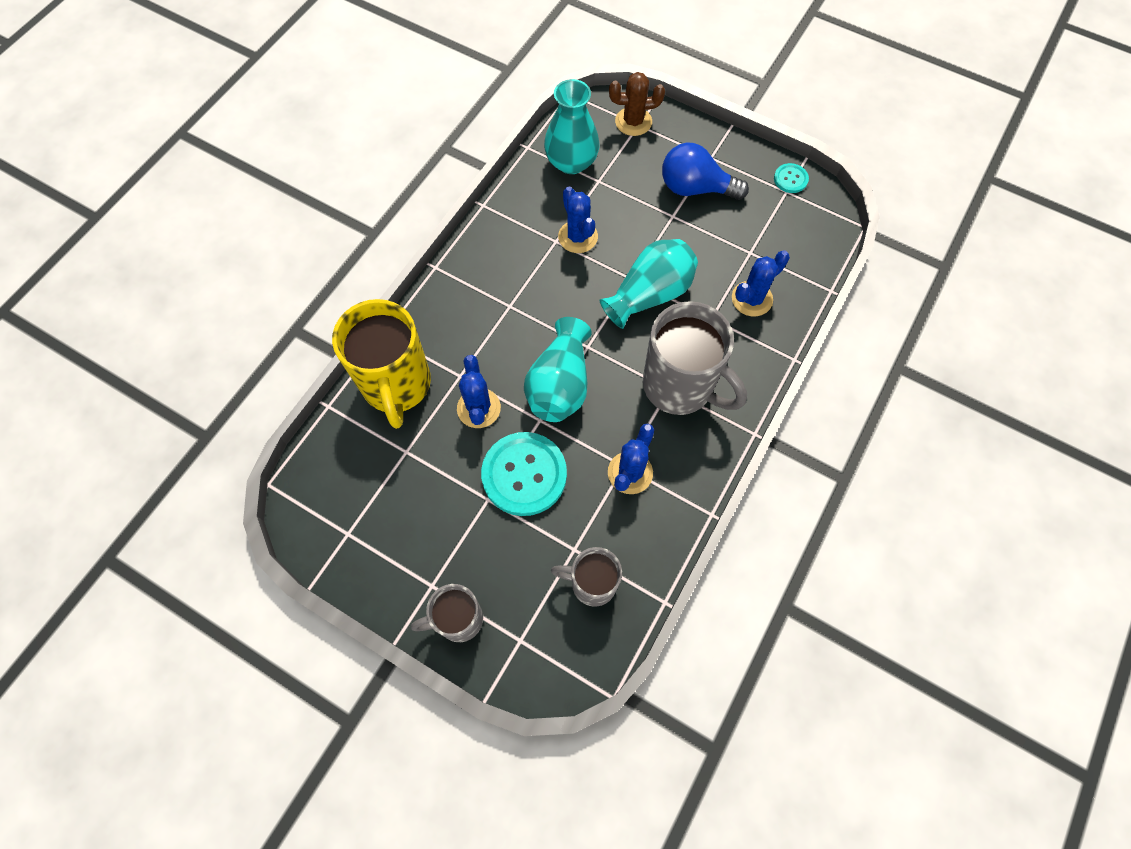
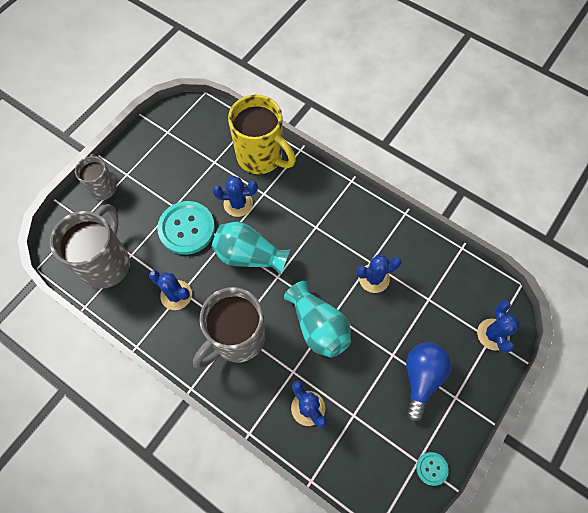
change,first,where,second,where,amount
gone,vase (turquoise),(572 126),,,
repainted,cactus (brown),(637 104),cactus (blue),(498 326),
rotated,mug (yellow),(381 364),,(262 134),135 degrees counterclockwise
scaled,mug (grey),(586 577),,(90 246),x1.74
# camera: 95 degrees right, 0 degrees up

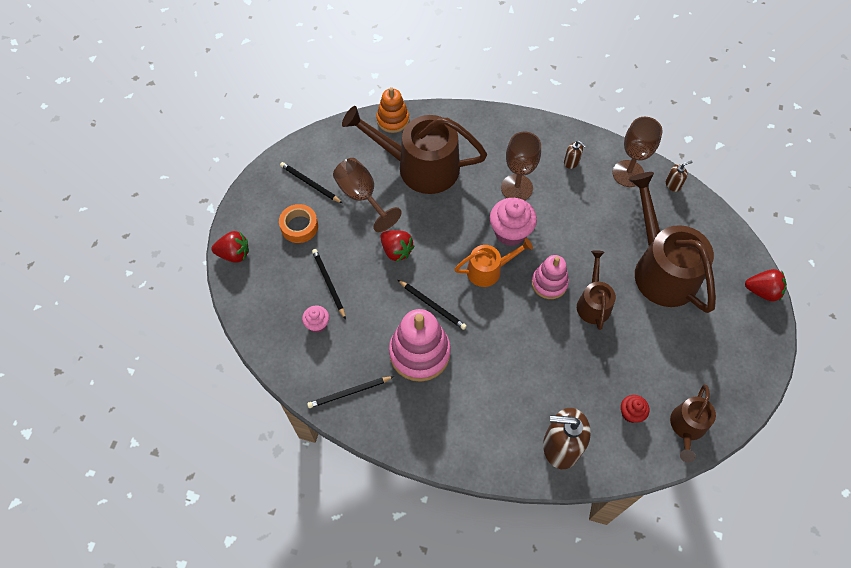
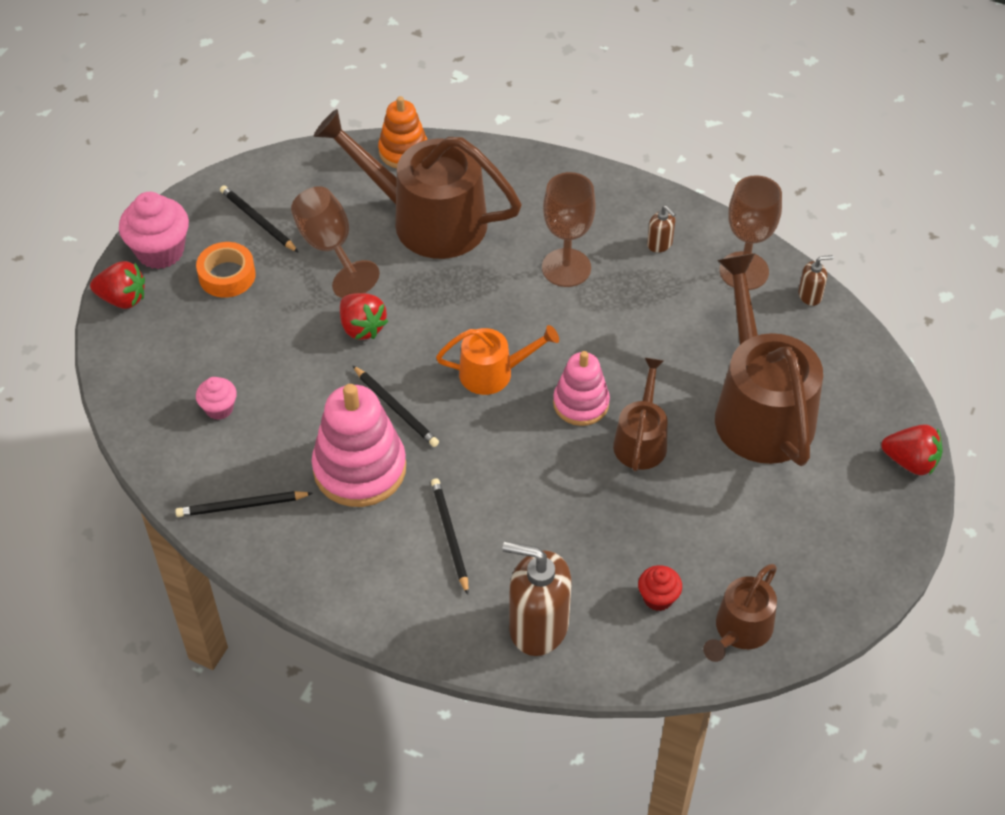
change,first,where,second,where,amount
shifted,pencil (black),(329 284),,(450 536),
shifted,cupcake (pink),(513 222),,(154 230),
# camera: 10 degrees right, 10 degrees down

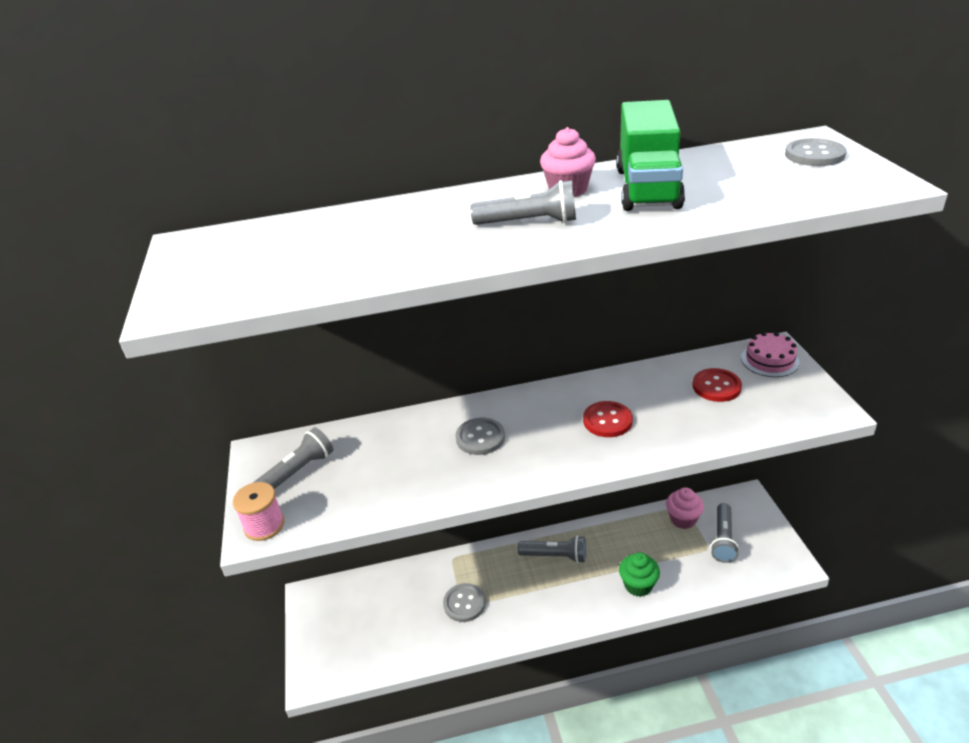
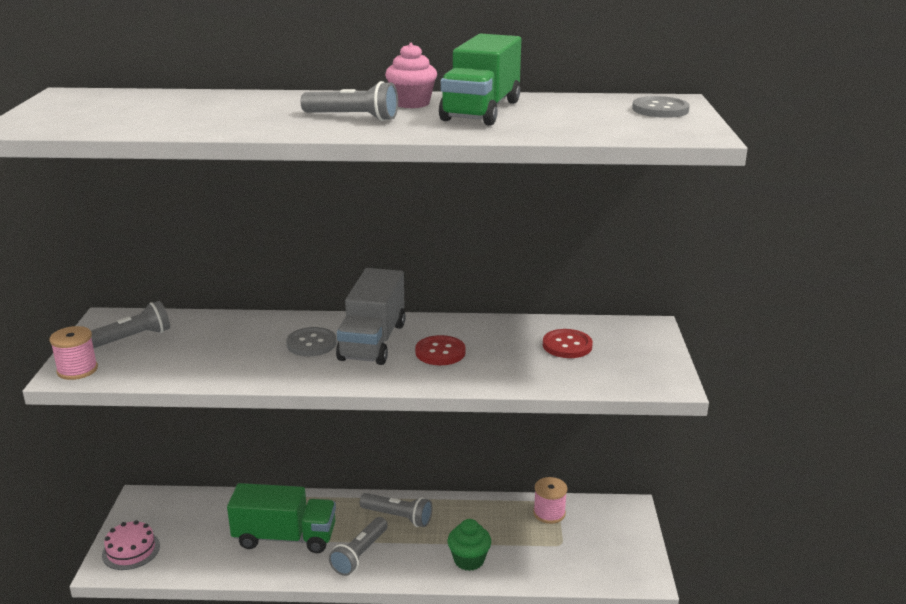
change,first,where,second,where,amount
new,,,truck (grey),(371 316),
shifted,flashlight (grey),(724 533),,(358 546),
shifted,cake (pink),(770 354),,(131 545),
swapped,button (grey),(464 602),truck (green),(281 518),
swapped,cupcake (pink),(685 508),spool (pink),(550 500),
# camera: 10 degrees right, 10 degrees down

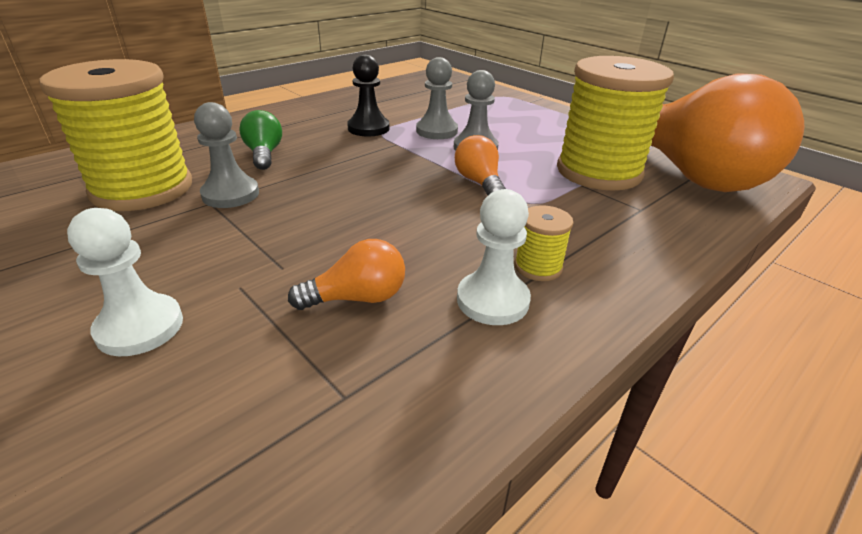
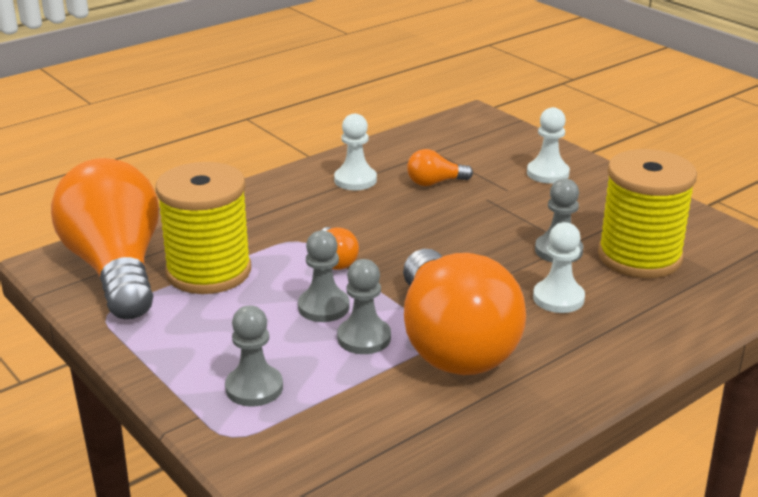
change,first,where,second,where,amount
gone,spool (yellow),(544 243),,,
new,,,pawn (grey),(254 356),
swapped,light bulb (green),(260 140),pawn (white),(559 267),
swapped,pawn (black),(368 95),light bulb (orange),(464 312),
# camera: 175 degrees left, 5 degrees down

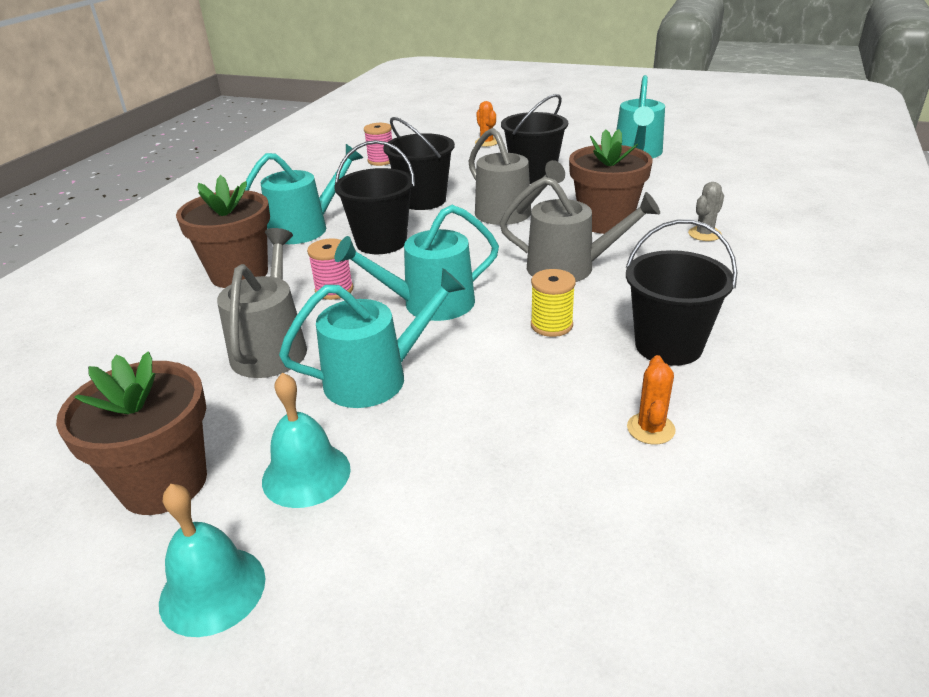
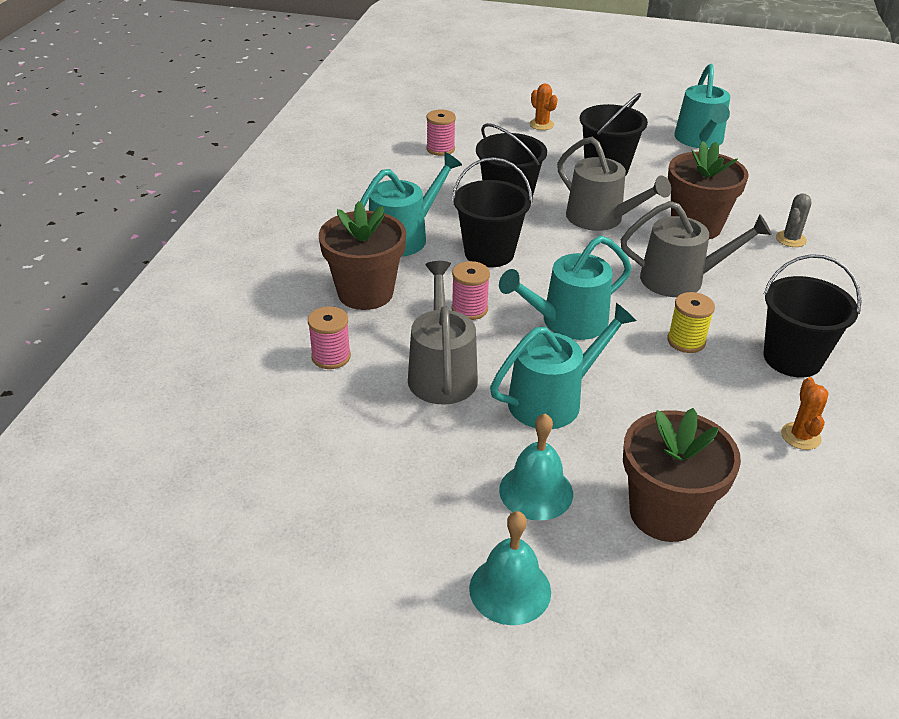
change,first,where,second,where,amount
new,,,spool (pink),(329 337),
shifted,flower pot (brown),(131 433),,(682 475),
# camera: 10 degrees left, 5 degrees up

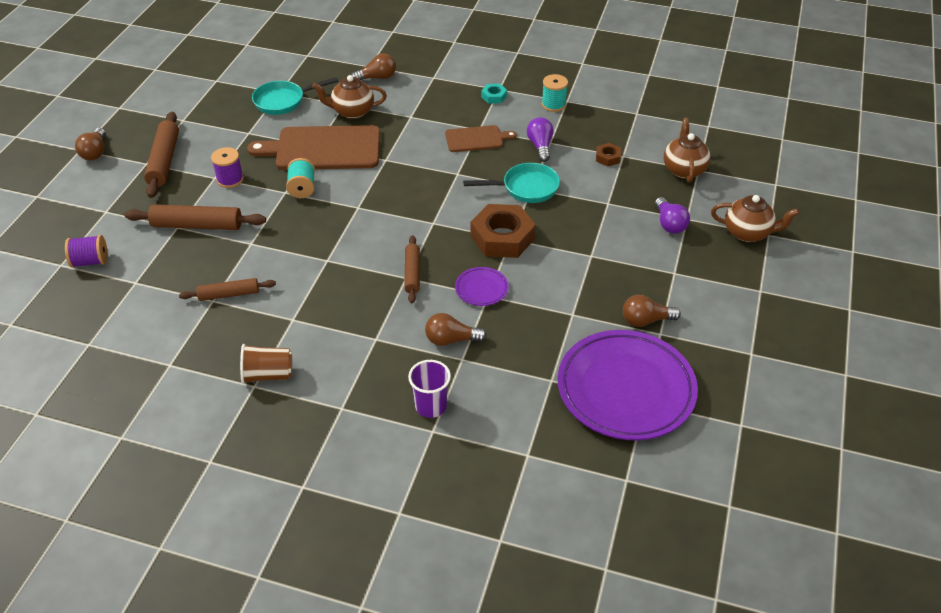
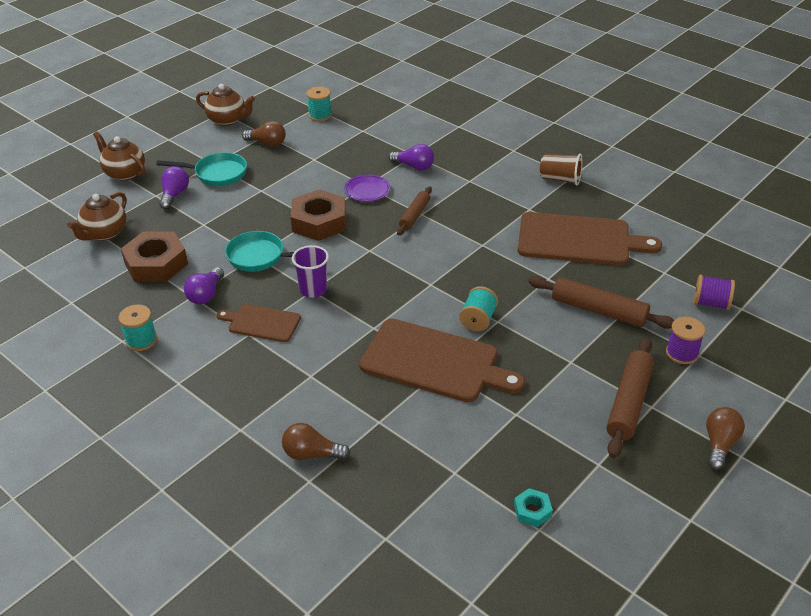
change,first,where,second,where,amount
shifted,spool (purple),(227 167),,(685 340),
shifted,pan (turquoise),(295 96),,(201 169),
shifted,teapot (brown),(349 97),,(225 105),
shifted,cup (purple),(429 389),,(310 271),
shifted,nut (turquoise),(494 94),,(533 507),
swapped,rolling pin (brown),(227 289),cutting board (brown),(590 238),
swapped,plate (purple),(628 385),spool (turquoise),(319 104),
repainted,light bulb (brown),(456 329),light bulb (purple),(411 157),
scaled,nut (brown),(608 155),,(154 257),x2.14
# camera: 155 degrees left, 5 degrees down

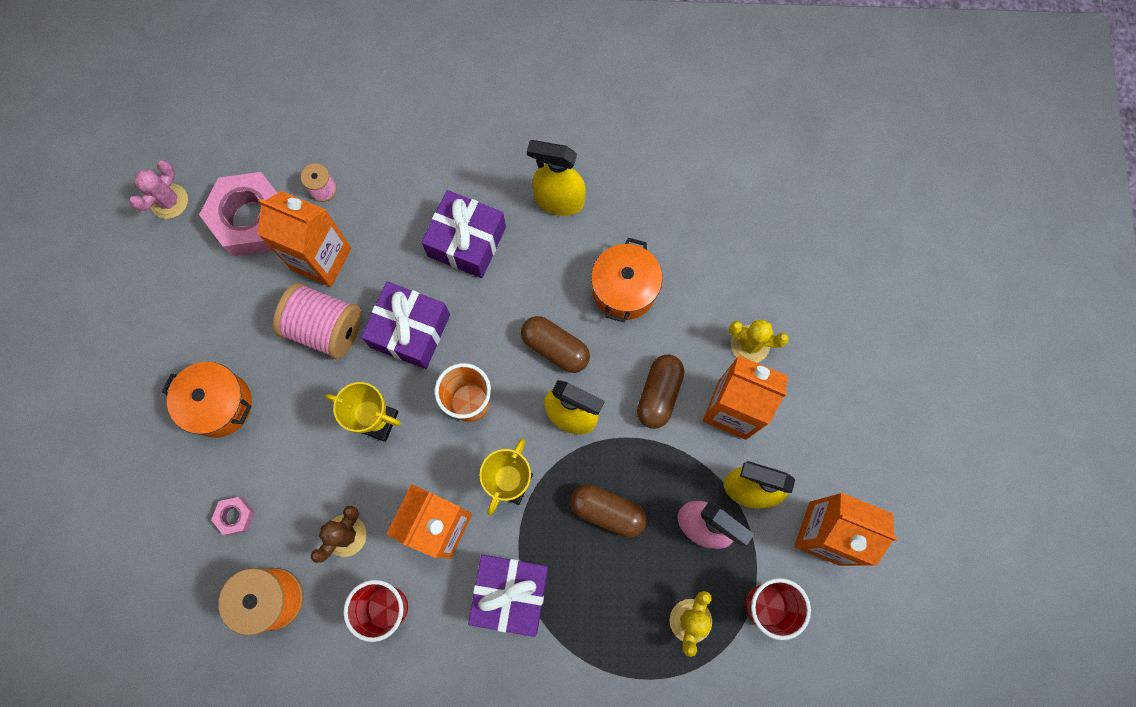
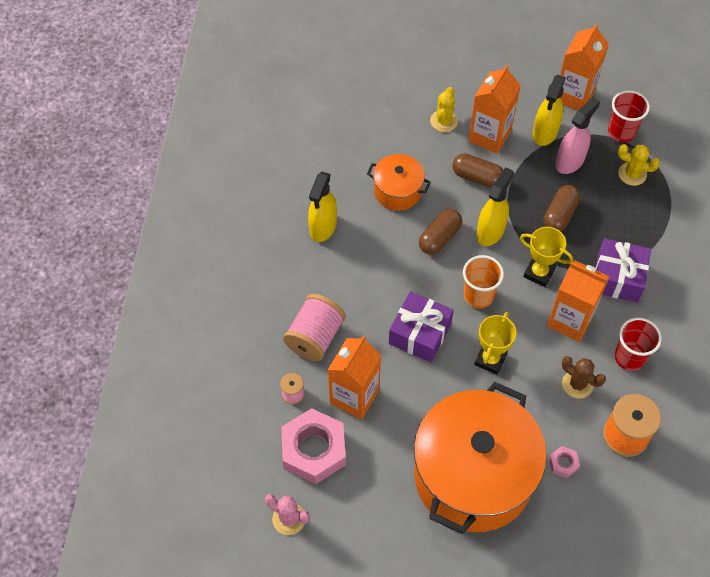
change,first,where,second,where,amount
gone,gift (purple),(463 234),,,
shifted,spool (pink),(317 321),,(314 327),
scaled,pot (orange),(207 400),,(480 458),x2.17
# camera: 85 degrees left, 15 degrees down

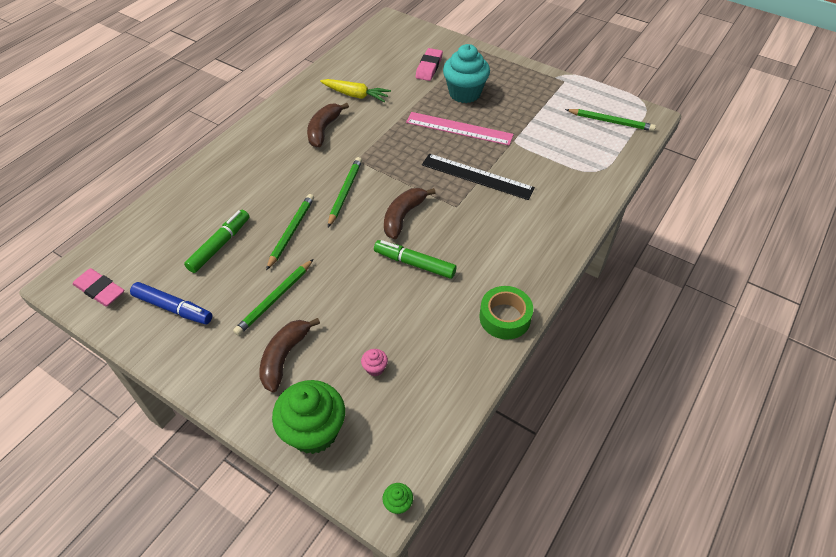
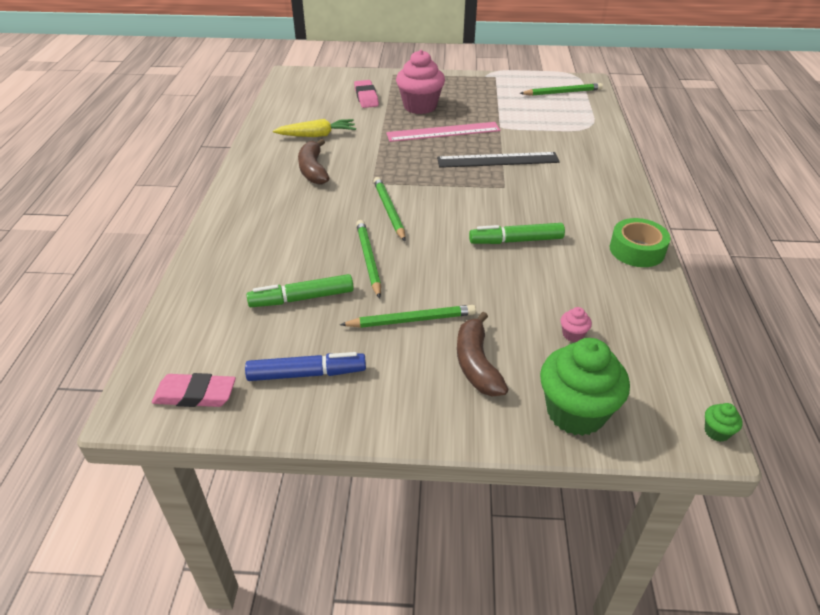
change,first,where,second,where,amount
gone,banana (brown),(409 213),,,
repainted,cupcake (turquoise),(466 73),cupcake (pink),(420 82),
rotated,marker (green),(216 241),,(300 290),105 degrees counterclockwise
rotated,pencil (green),(273 297),,(408 316),105 degrees counterclockwise
# camera: 30 degrees left, 10 degrees down

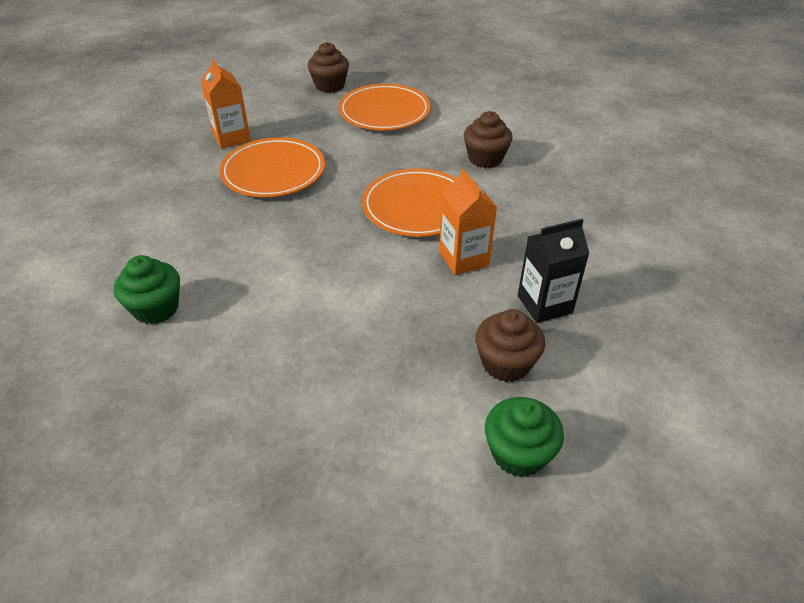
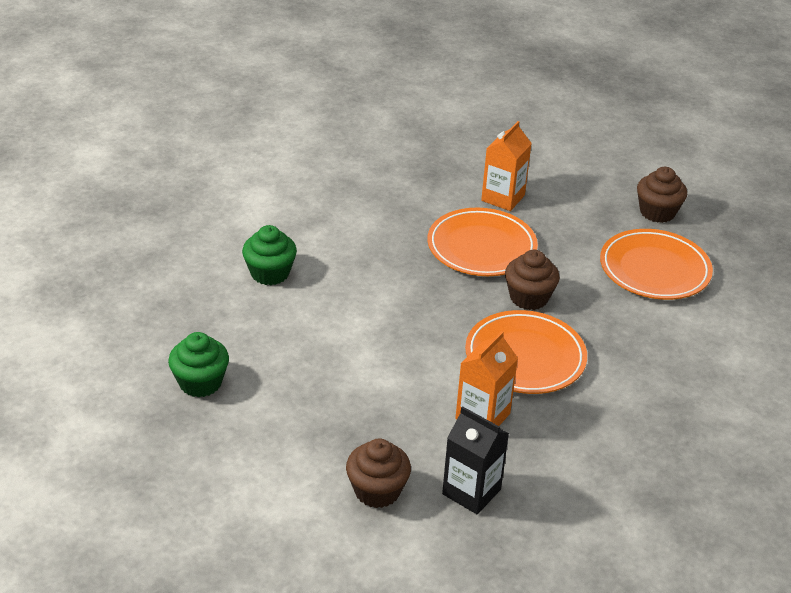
change,first,where,second,where,amount
shifted,cupcake (brown),(488 139),,(532 280),
shifted,cupcake (green),(524 437),,(198 364),
# camera: 55 degrees right, 5 degrees down

